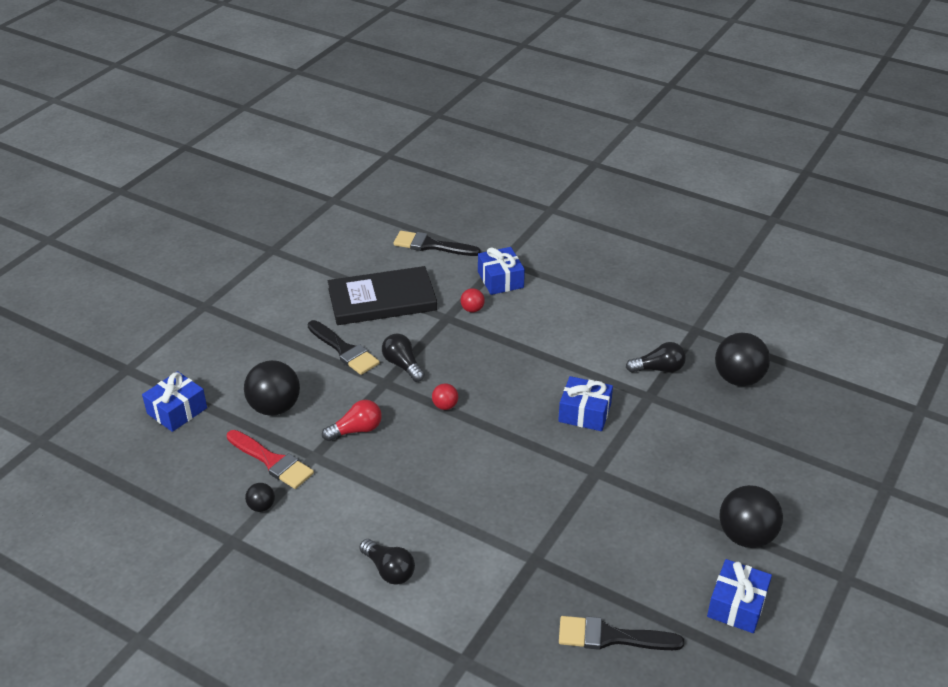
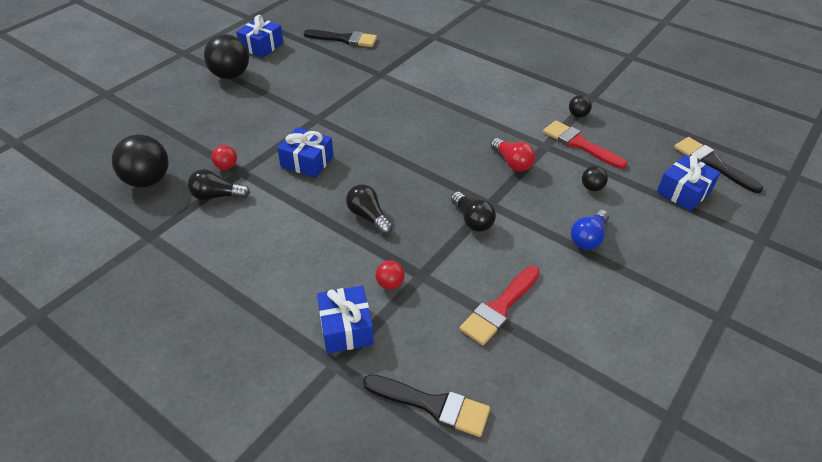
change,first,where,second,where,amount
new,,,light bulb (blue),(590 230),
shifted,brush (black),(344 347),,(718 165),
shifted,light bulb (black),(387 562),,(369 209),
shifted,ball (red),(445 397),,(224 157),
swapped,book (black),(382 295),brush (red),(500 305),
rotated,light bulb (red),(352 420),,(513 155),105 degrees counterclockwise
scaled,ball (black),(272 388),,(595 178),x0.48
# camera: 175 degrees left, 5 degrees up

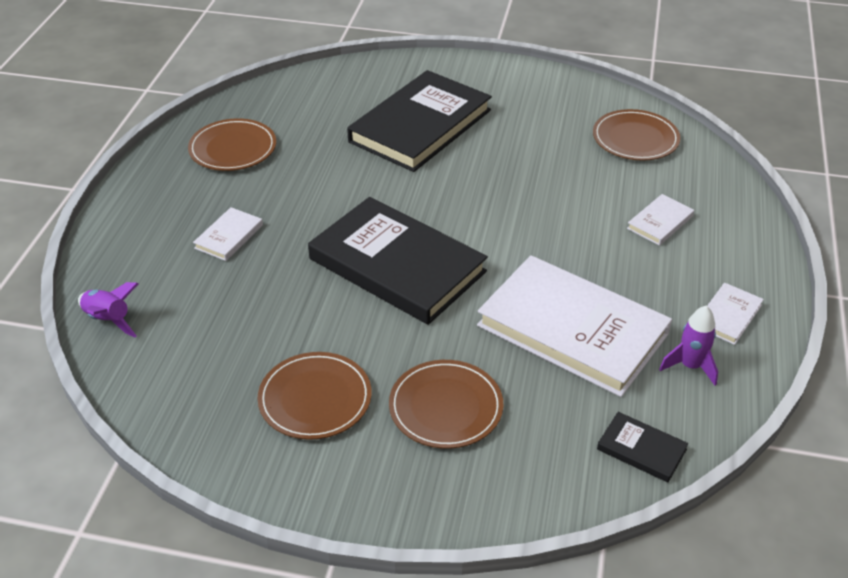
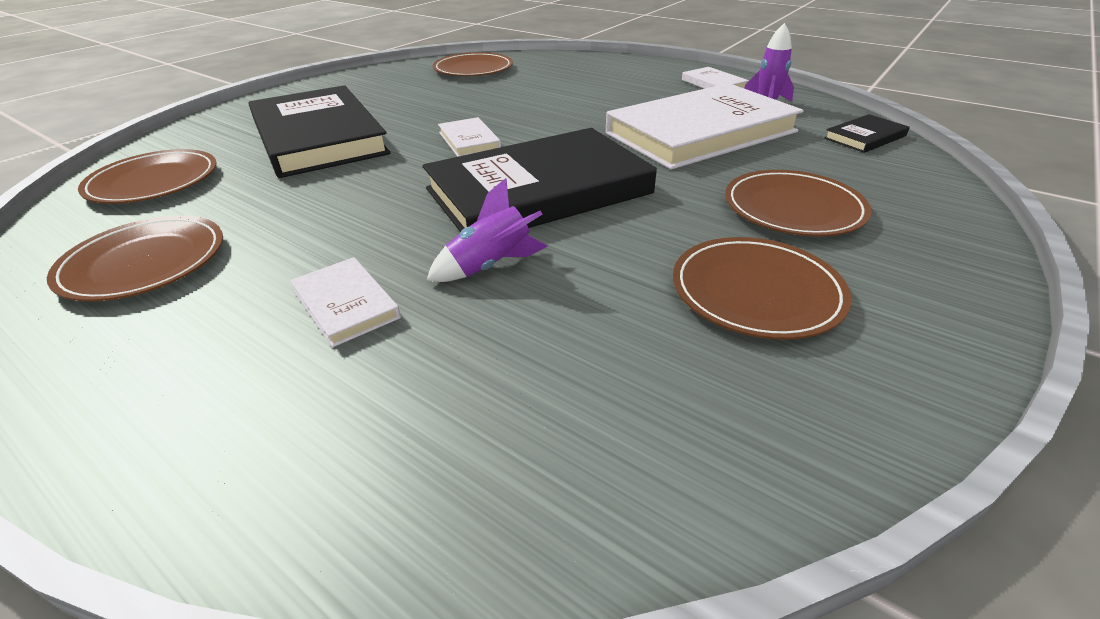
change,first,where,second,where,amount
new,,,plate (brown),(147 176),
shifted,rocket (purple),(108 310),,(487 230),
shifted,book (white),(660 220),,(469 137),
# camera: 65 degrees left, 5 degrees down

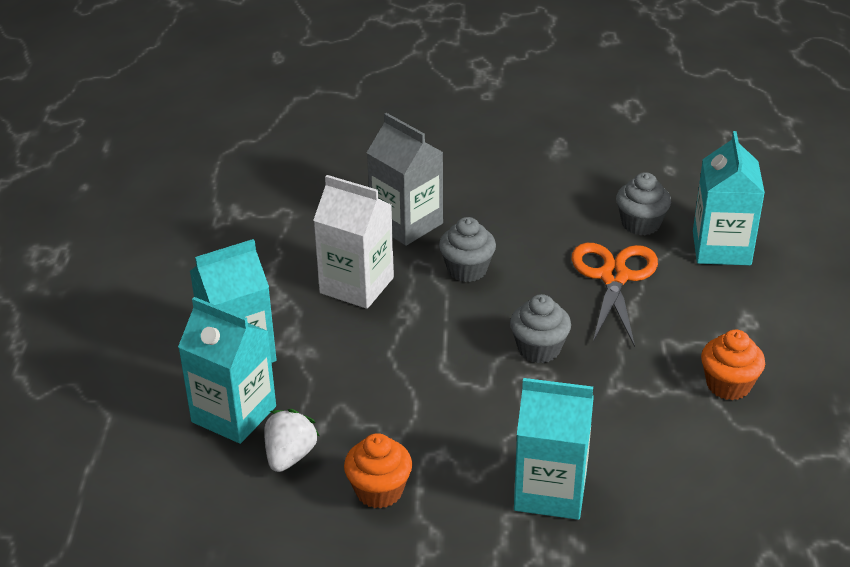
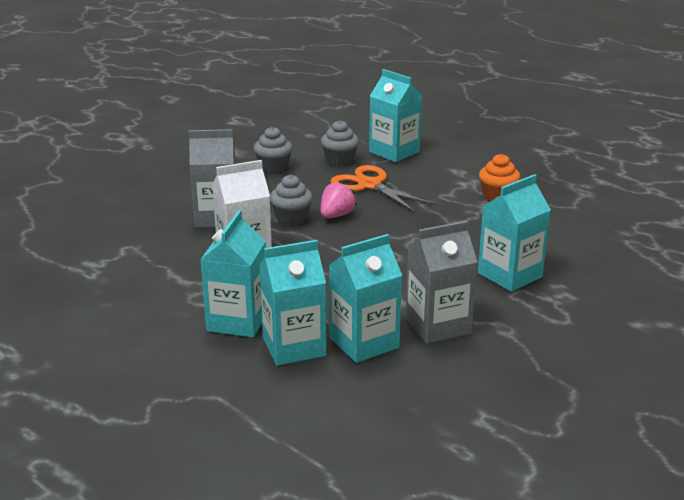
change,first,where,second,where,amount
new,,,strawberry (pink),(339 199),
shifted,cupcake (grey),(540 328),,(272 150),
swapped,strawberry (white),(291 440),carton (turquoise),(365 298),
swapped,cupcake (orange),(378 471),carton (grey),(441 282),
# camera: 50 degrees left, 10 degrees down

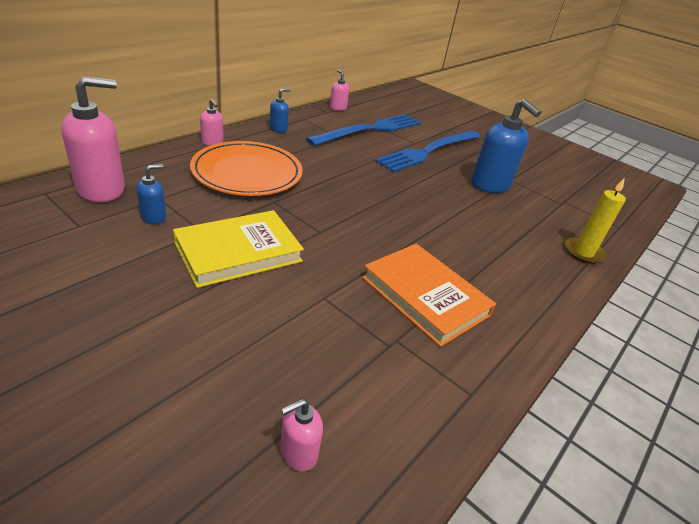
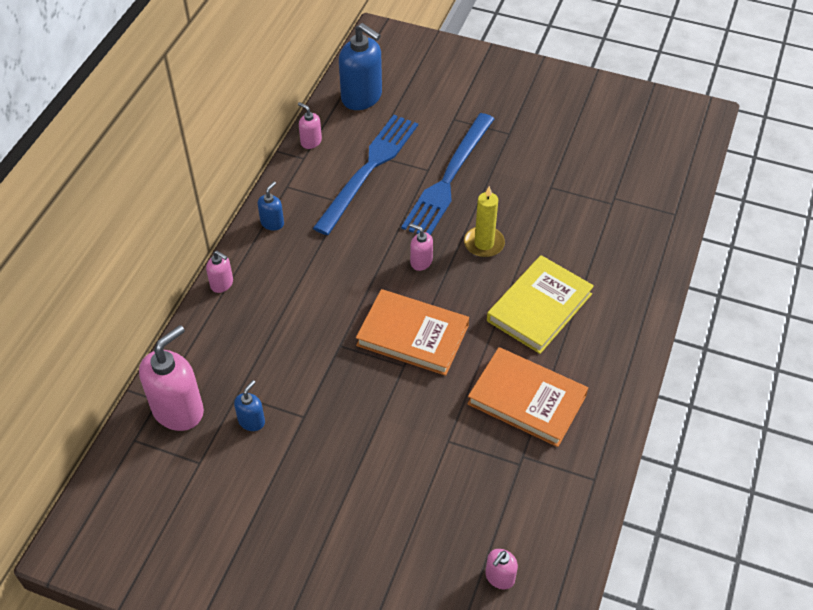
change,first,where,second,where,amount
gone,plate (orange),(246 168),,,
new,,,book (orange),(412 332),
new,,,soap dispenser (pink),(421 247),
shifted,book (yellow),(238 249),,(540 304),
shifted,soap dispenser (blue),(506 146),,(360 66),
shifted,candle (yellow),(595 221),,(484 221),
# camera: 15 degrees left, 15 degrees up

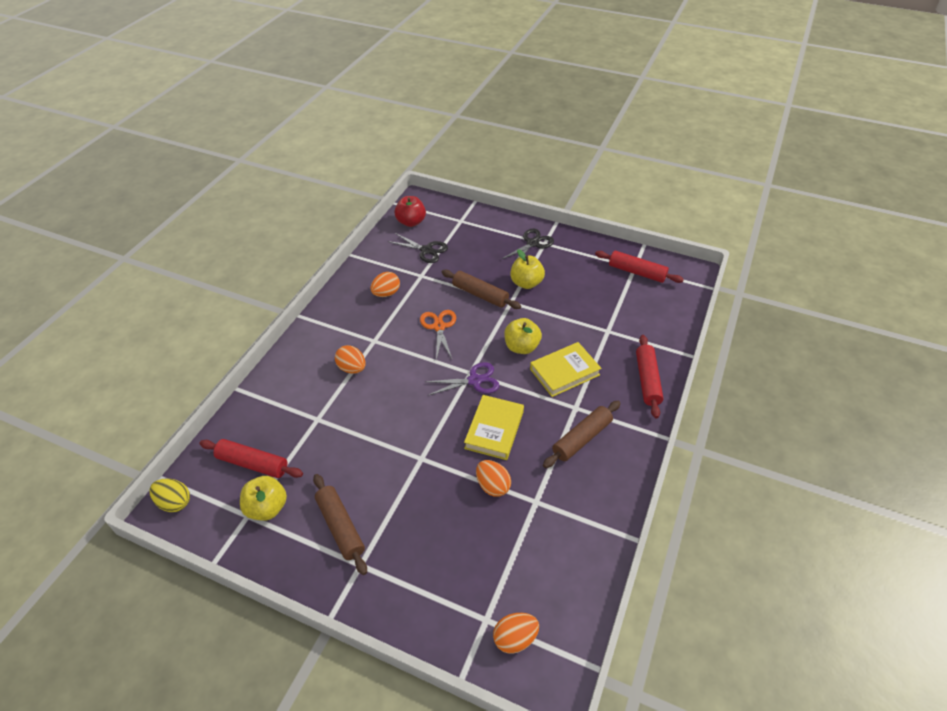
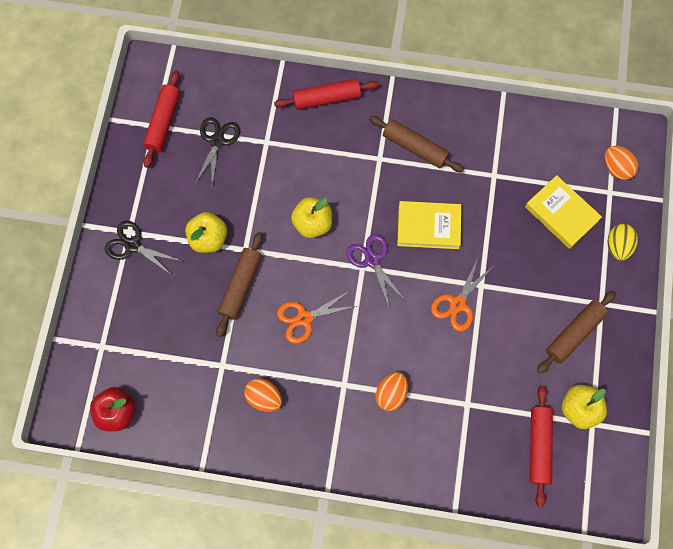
change,first,where,second,where,amount
gone,egg (orange),(493 478),,,
new,,,scissors (orange),(461 294),
shifted,egg (yellow),(169 495),,(623 242),
shifted,scissors (black),(418 248),,(217 151),
shifted,book (yellow),(566 369),,(563 212),
# camera: 105 degrees left, 25 degrees up

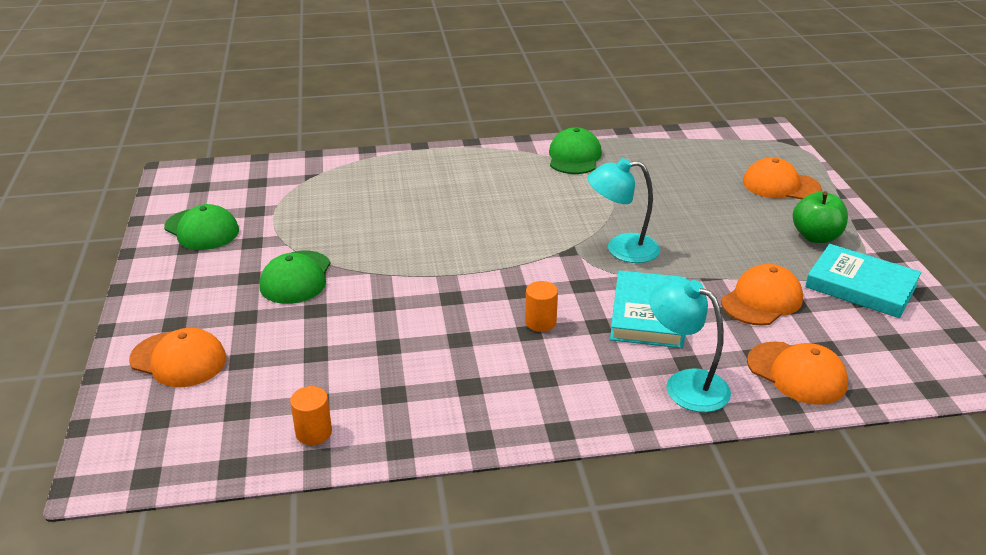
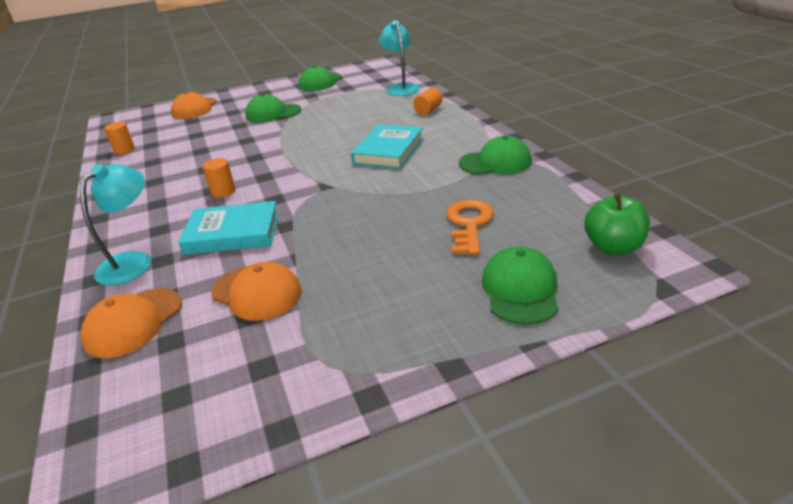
change,first,where,second,where,amount
new,,,cylinder (orange),(427 101),
new,,,key (orange),(470 227),
shifted,lamp (turquoise),(624 210),,(399 58),
shifted,apple (green),(820 217),,(617 224),
shifted,book (turquoise),(863 281),,(387 146),
repainted,cap (orange),(782 178),cap (green),(520 285),
# camera: 80 degrees right, 0 degrees up

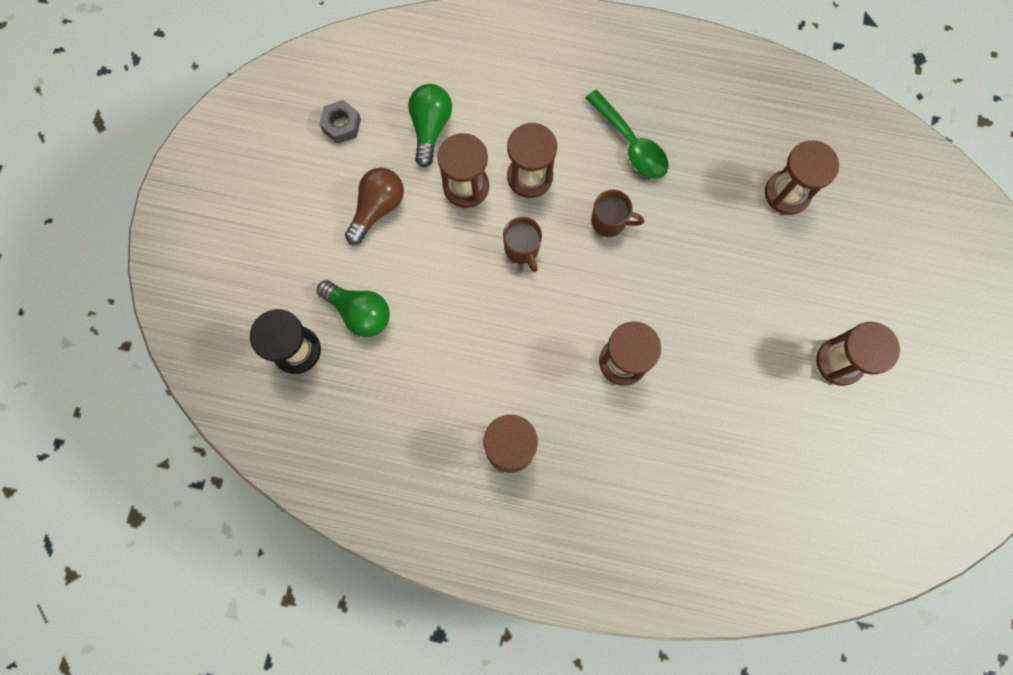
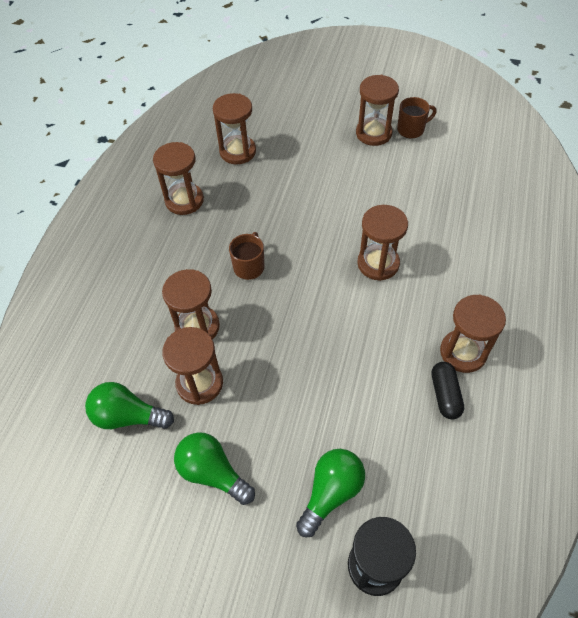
change,first,where,second,where,amount
gone,nut (grey),(340 122),,,
gone,spoon (green),(627 134),,,
new,,,hourglass (brown),(178 178),
new,,,capsule (black),(448 391),
shifted,mug (brown),(522 244),,(417 117),
repainted,light bulb (brown),(374 206),light bulb (green),(214 468),
# camera: 85 degrees left, 20 degrees down

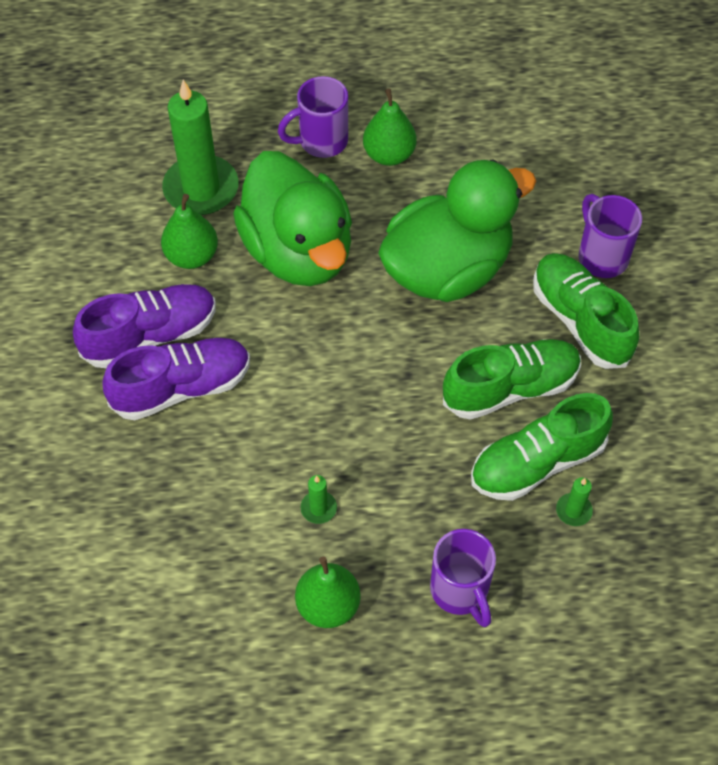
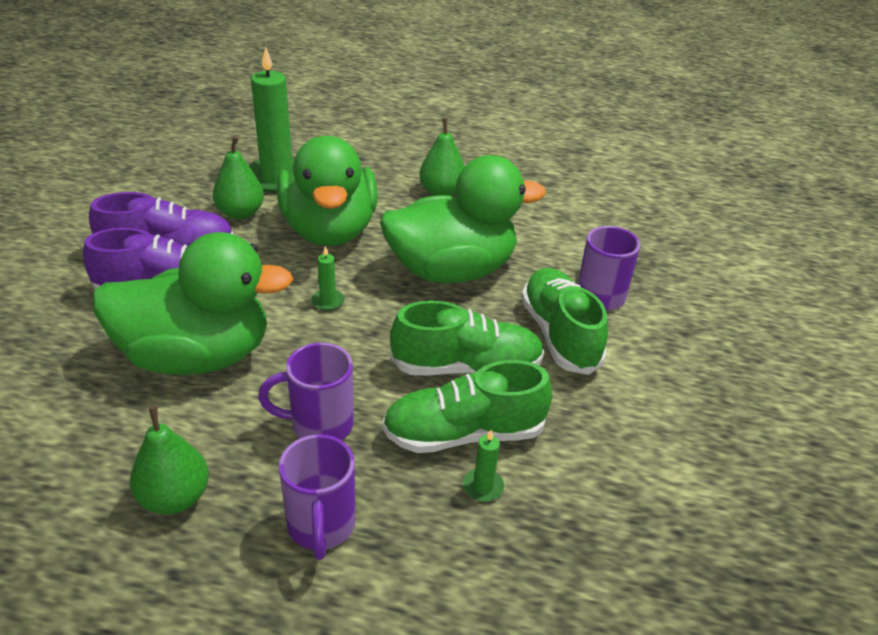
change,first,where,second,where,amount
new,,,duck (green),(192 303),
shifted,mug (purple),(313 117),,(306 391),
shifted,candle (green),(319 499),,(328 278),
# camera: 15 degrees right, 20 degrees down

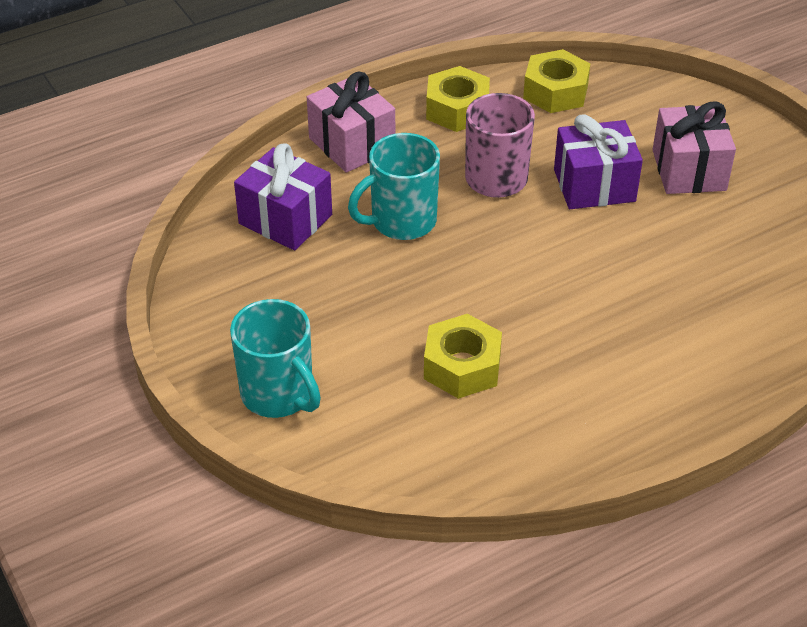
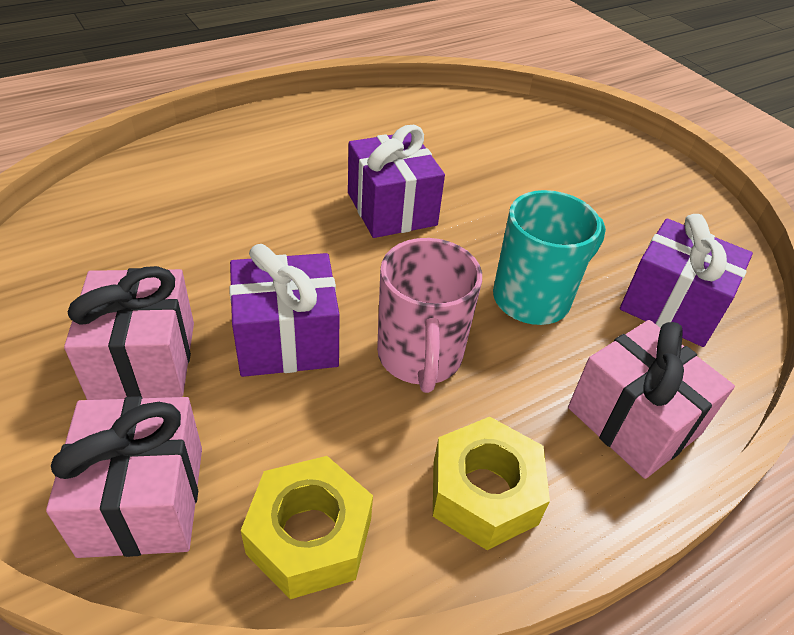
change,first,where,second,where,amount
gone,mug (turquoise),(275 358),,,
gone,nut (yellow),(463 356),,,
new,,,gift (pink),(124 477),
new,,,gift (purple),(396 181),
# camera: 175 degrees right, 0 degrees up

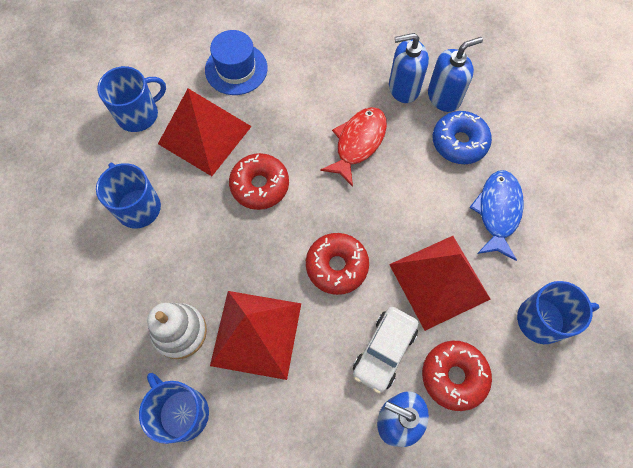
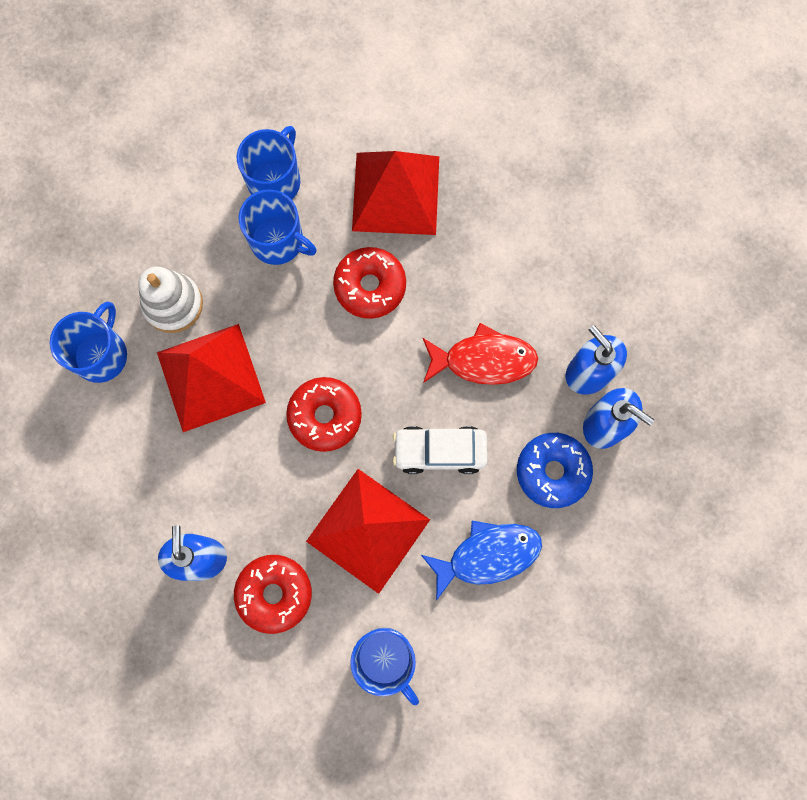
change,first,where,second,where,amount
gone,hat (blue),(236 62),,,
shifted,mug (blue),(131 99),,(278 227),
shifted,car (white),(386 350),,(440 450),
# camera: 60 degrees right, 10 degrees up

